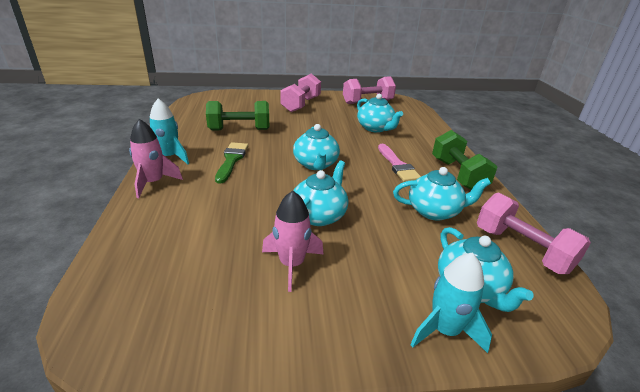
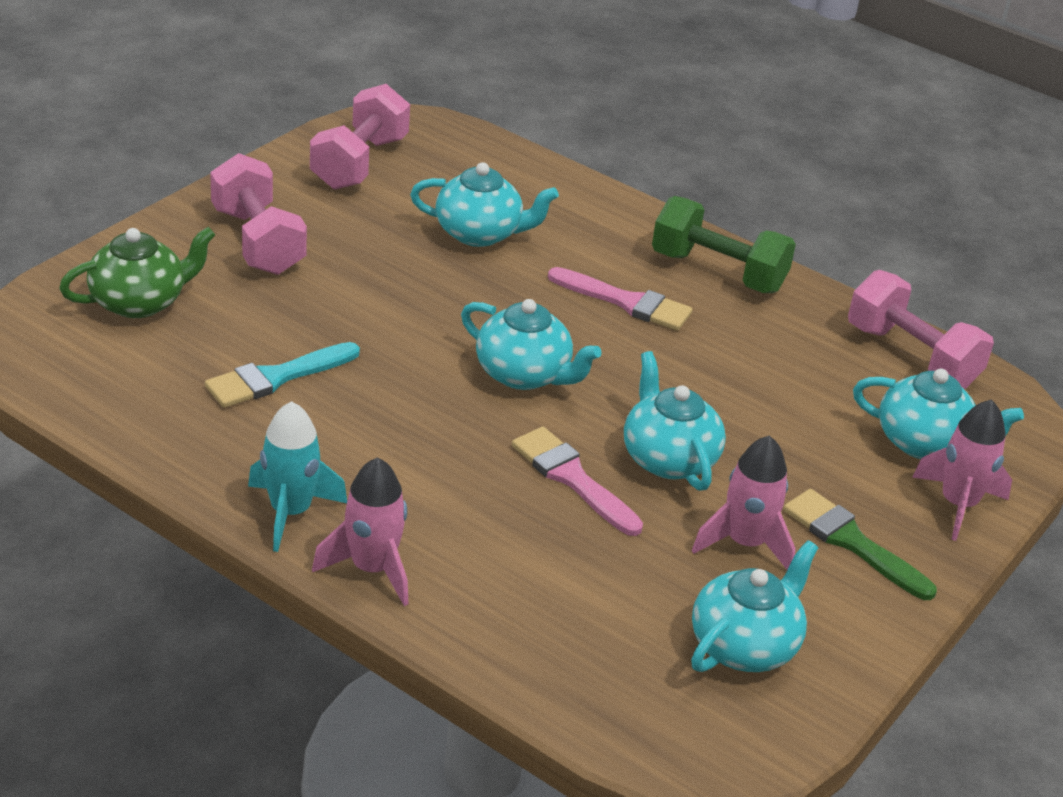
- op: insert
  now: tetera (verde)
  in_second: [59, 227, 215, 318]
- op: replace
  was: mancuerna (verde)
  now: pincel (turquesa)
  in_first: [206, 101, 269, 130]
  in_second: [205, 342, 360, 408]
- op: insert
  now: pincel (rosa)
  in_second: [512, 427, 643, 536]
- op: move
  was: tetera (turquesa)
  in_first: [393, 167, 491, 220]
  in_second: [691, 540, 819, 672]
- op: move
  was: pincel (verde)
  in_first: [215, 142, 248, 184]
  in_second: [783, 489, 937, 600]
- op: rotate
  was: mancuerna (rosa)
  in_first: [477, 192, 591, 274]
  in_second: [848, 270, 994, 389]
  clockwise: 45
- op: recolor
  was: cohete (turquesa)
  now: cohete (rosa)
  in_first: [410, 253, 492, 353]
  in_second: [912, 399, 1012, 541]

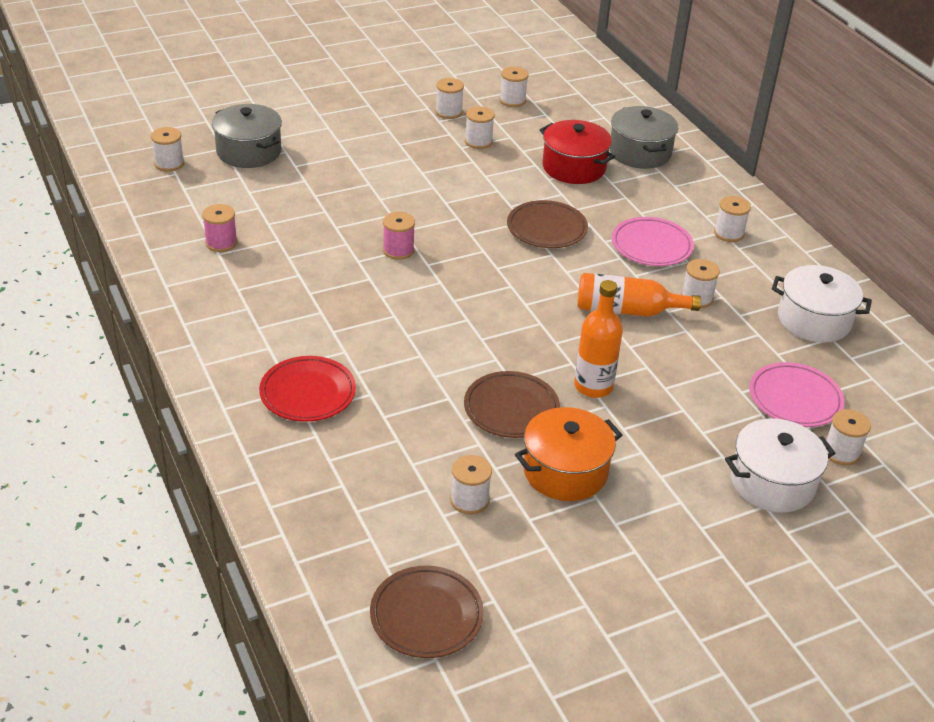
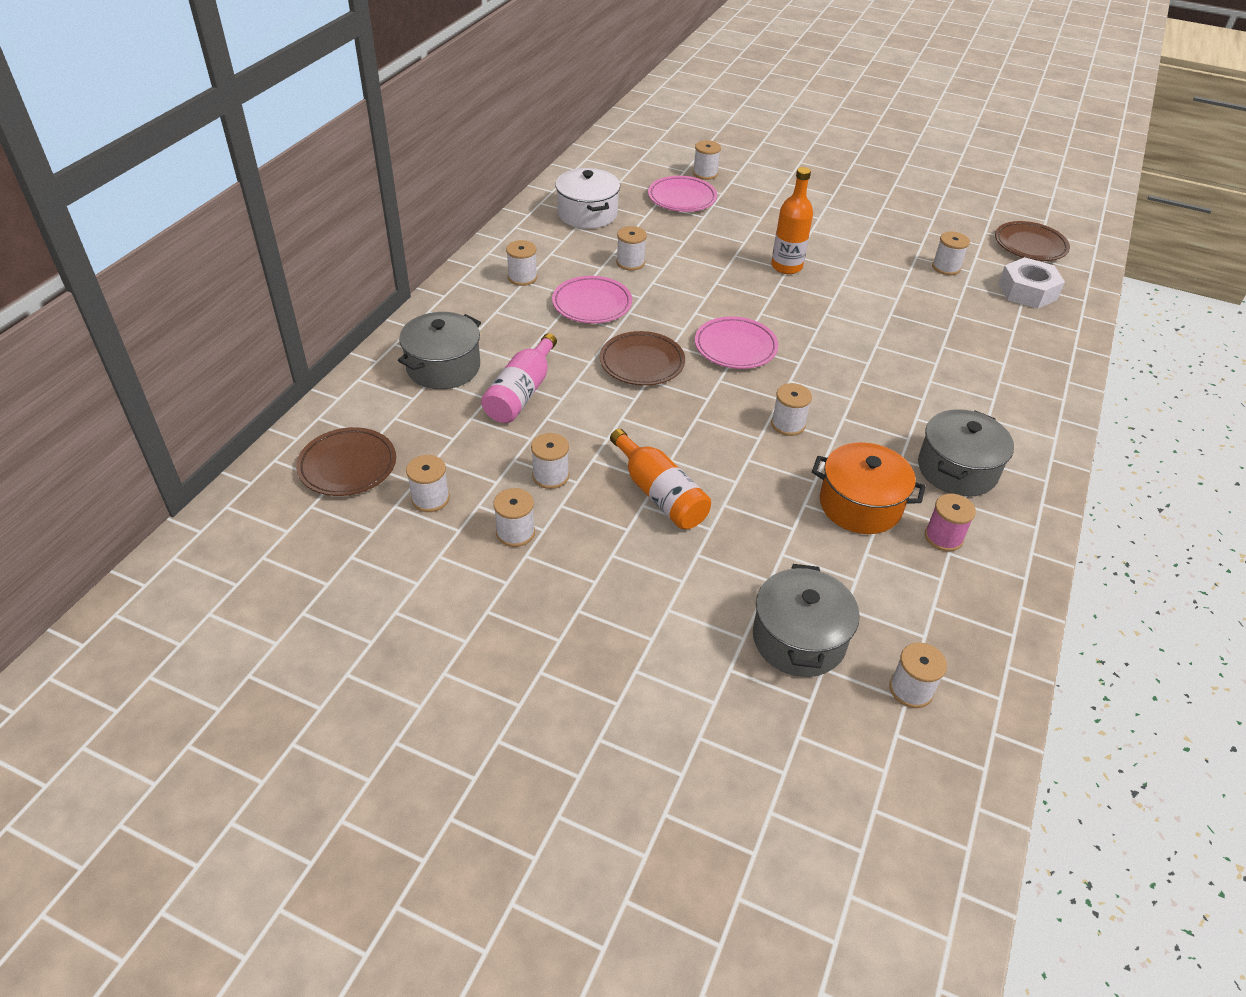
- op: move
  was: plato (marrón)
  in_first: [464, 371, 560, 438]
  in_second: [296, 427, 396, 496]
- op: replace
  was: olla (rojo)
  now: botella (rosa)
  in_first: [540, 120, 615, 184]
  in_second: [481, 333, 557, 423]
- op: move
  was: botella (naranja)
  in_first: [577, 273, 701, 317]
  in_second: [610, 429, 711, 529]
- op: insert
  now: plato (rosa)
  in_second: [695, 317, 779, 369]
- op: recolor
  was: carrete (rosa)
  now: carrete (blanco)
  in_first: [383, 212, 415, 260]
  in_second: [771, 383, 812, 436]
- op: move
  was: olla (naranja)
  in_first: [515, 407, 622, 501]
  in_second: [812, 442, 926, 534]
- op: insert
  now: olla (gris)
  in_second: [918, 409, 1014, 497]
- op: insert
  now: tuerca (blanco)
  in_second: [998, 257, 1065, 309]
- op: delete
  was: plato (rojo)
  in_first: [259, 356, 356, 422]
- op: delete
  was: olla (blanco)
  in_first: [725, 419, 835, 513]

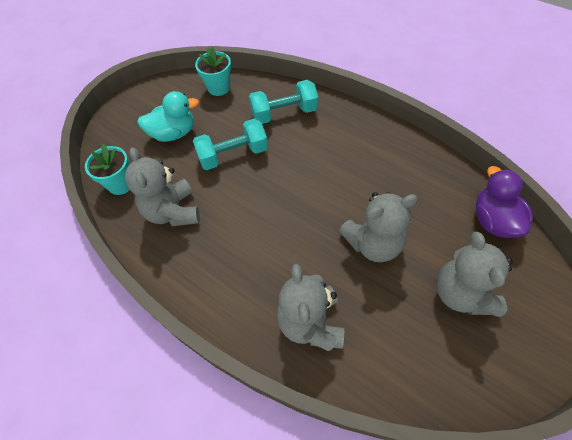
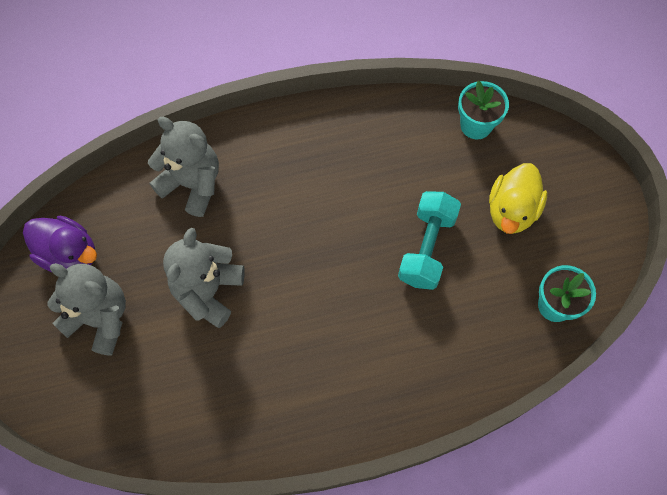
- op: move
  was: pato (morado)
  in_first: [476, 166, 533, 238]
  in_second: [23, 216, 97, 272]
- op: recolor
  was: pato (turquesa)
  now: pato (amarillo)
  in_first: [137, 91, 199, 142]
  in_second: [489, 163, 547, 234]
- op: delete
  was: osito (gris)
  in_first: [125, 147, 200, 227]
- op: delete
  was: mancuerna (turquesa)
  in_first: [249, 80, 318, 124]

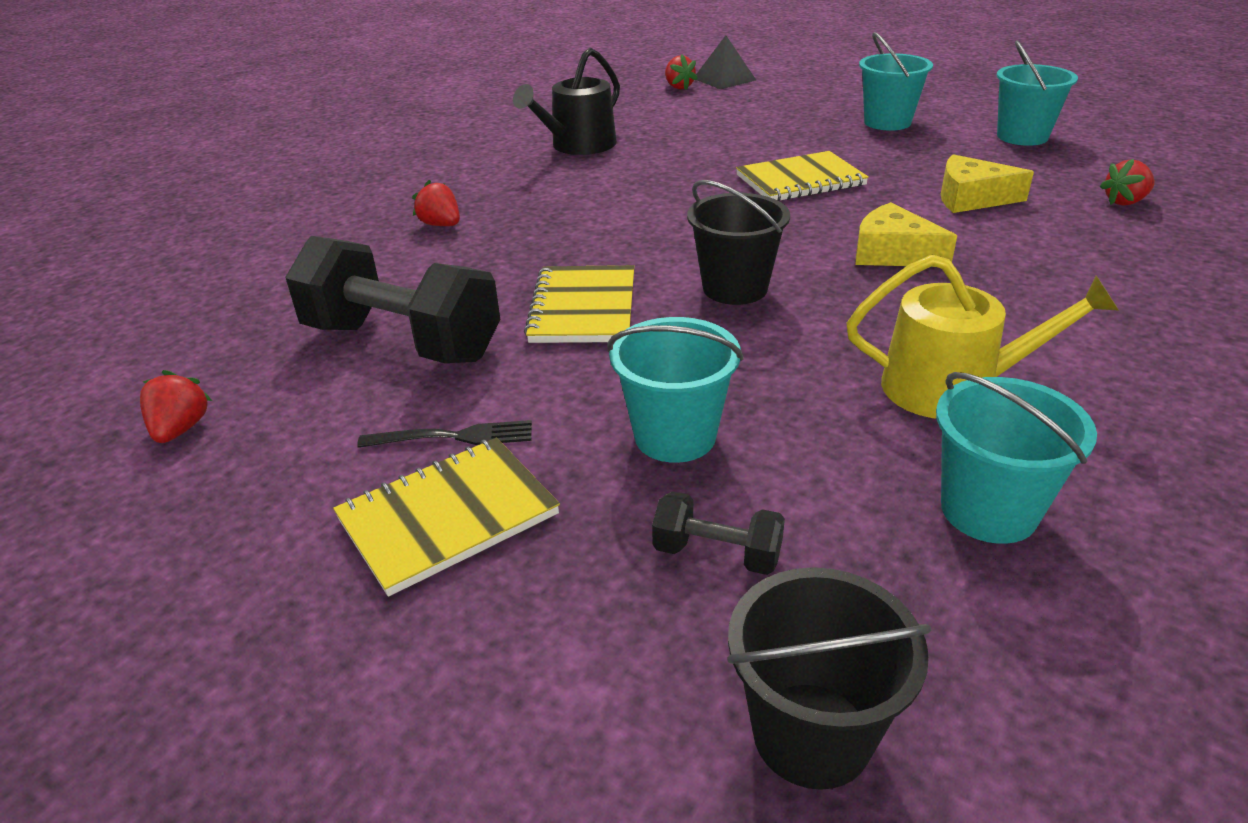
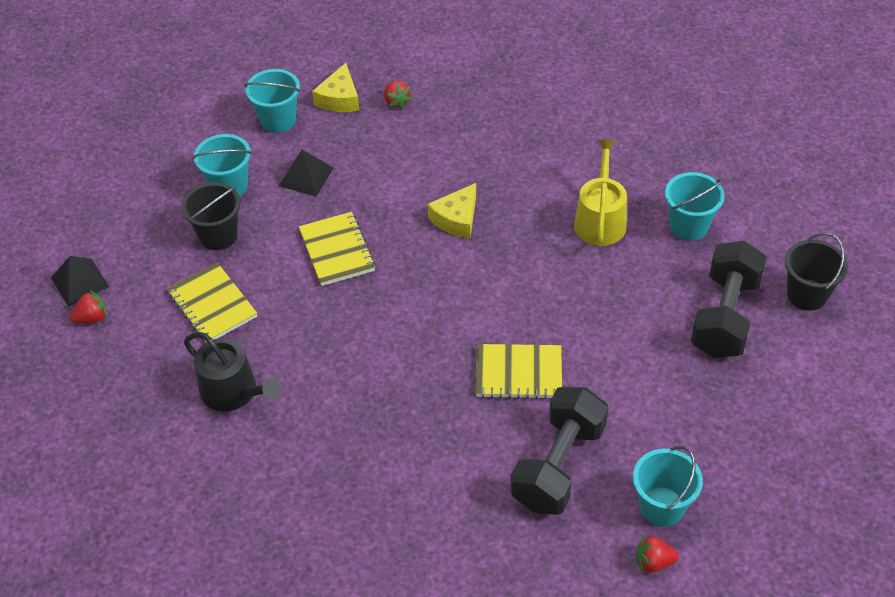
- op: move
  was: cuaderno (amarillo)
  in_first: [333, 438, 560, 597]
  in_second: [167, 262, 257, 342]
- op: move
  was: balde (negro)
  in_first: [687, 180, 790, 305]
  in_second: [182, 182, 240, 250]
- op: insert
  now: pirámide (negro)
  in_second: [279, 150, 333, 197]
- op: move
  was: queso (amarillo)
  in_first: [941, 154, 1034, 213]
  in_second: [312, 63, 359, 112]
- op: move
  was: balde (turquesa)
  in_first: [607, 317, 744, 463]
  in_second: [633, 446, 703, 527]
- op: resize
  was: mancuerna (negro)
  in_first: [652, 491, 785, 575]
  in_second: [691, 240, 767, 358]
  ratio: 2.22
- op: delete
  was: tenedor (negro)
  in_first: [357, 420, 532, 448]
- op: delete
  was: fresa (rojo)
  in_first: [412, 180, 460, 226]

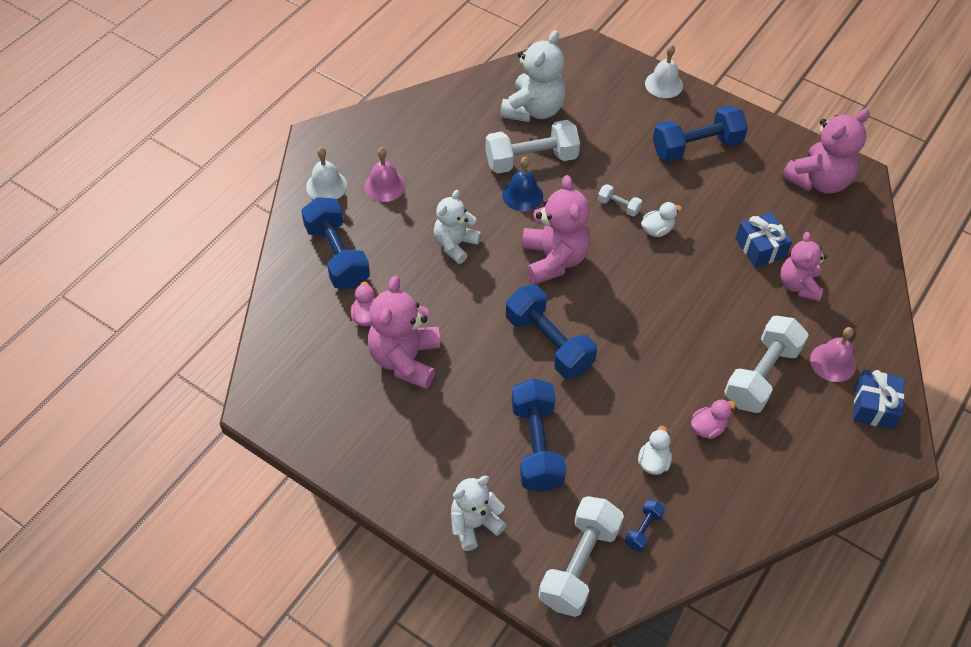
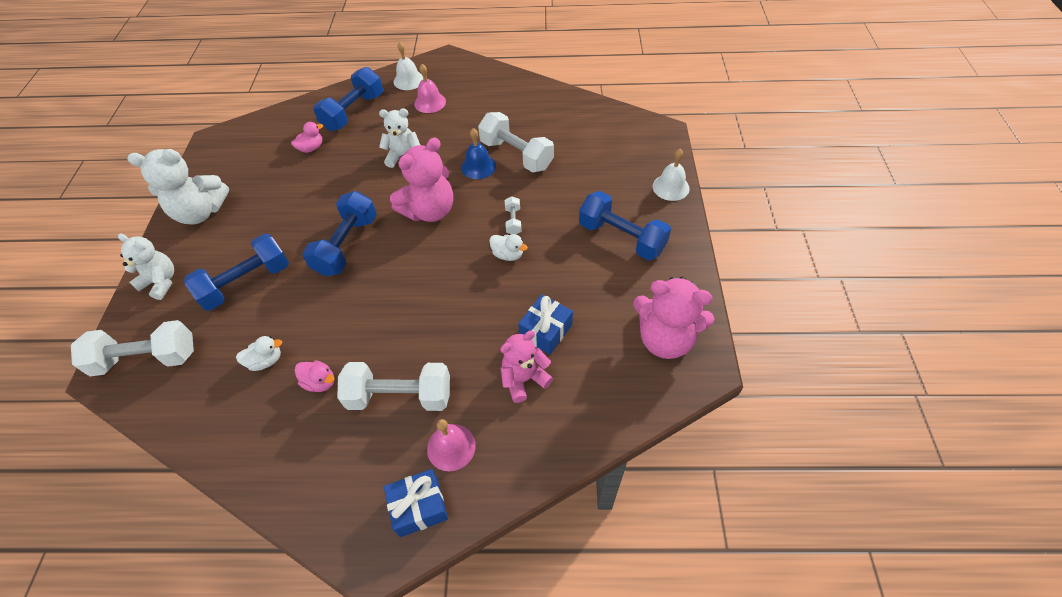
- op: move
  was: osito (blanco)
  in_first: [500, 30, 565, 122]
  in_second: [127, 149, 229, 224]
- op: delete
  was: osito (rosa)
  in_first: [368, 276, 440, 389]
- op: delete
  was: mancuerna (azul)
  in_first: [625, 499, 665, 552]

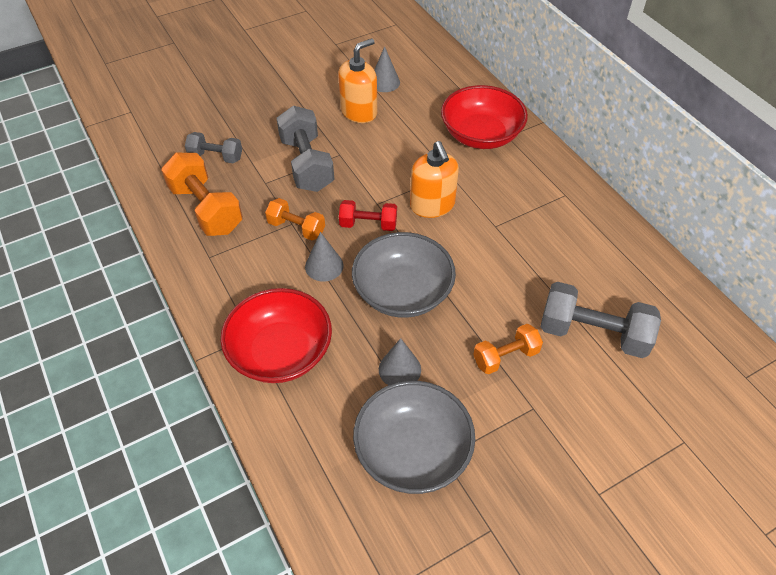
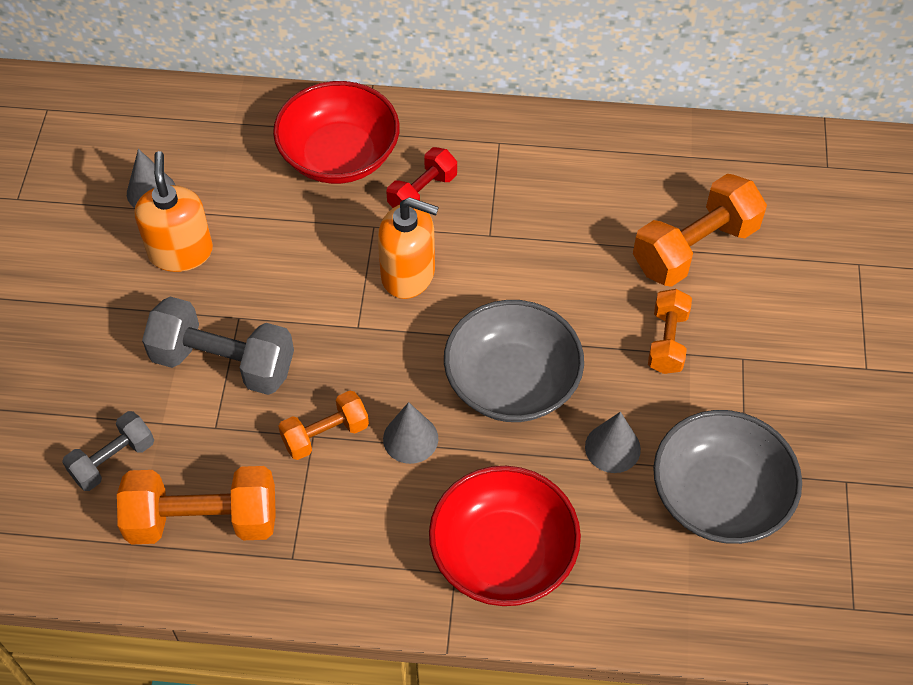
- op: move
  was: mancuerna (rojo)
  in_first: [339, 200, 397, 231]
  in_second: [387, 147, 457, 208]
- op: recolor
  was: mancuerna (gris)
  now: mancuerna (naranja)
  in_first: [540, 282, 661, 358]
  in_second: [633, 174, 767, 287]

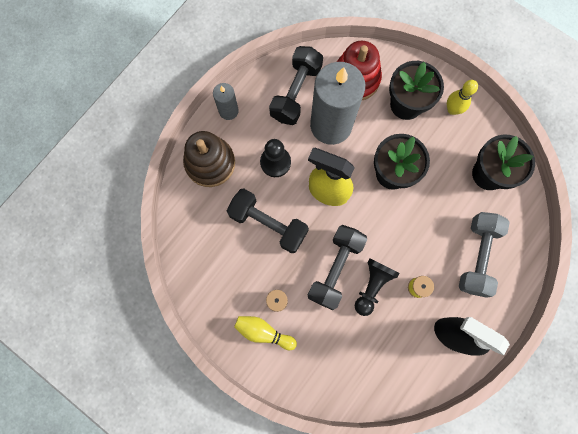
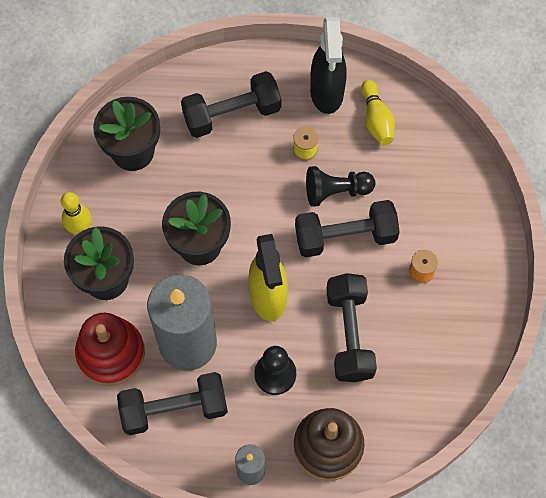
- op: recolor
  was: mancuerna (gris)
  now: mancuerna (negro)
  in_first: [459, 212, 510, 298]
  in_second: [181, 71, 281, 138]
- op: move
  was: bolo (amarillo)
  in_first: [234, 316, 297, 350]
  in_second: [361, 80, 395, 145]

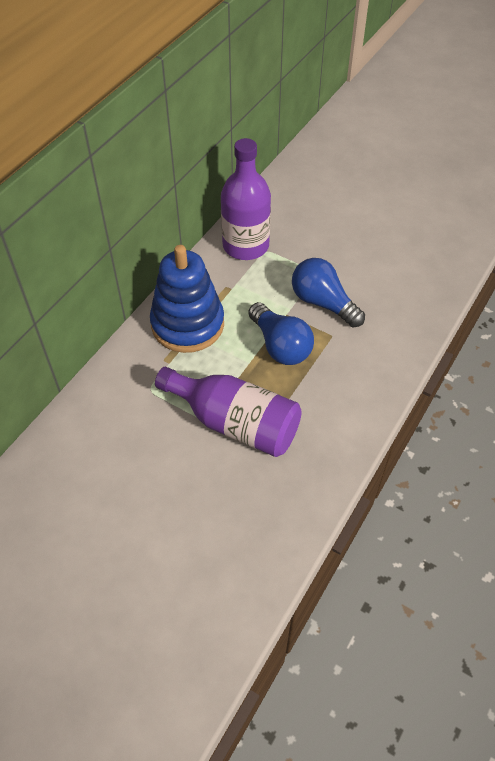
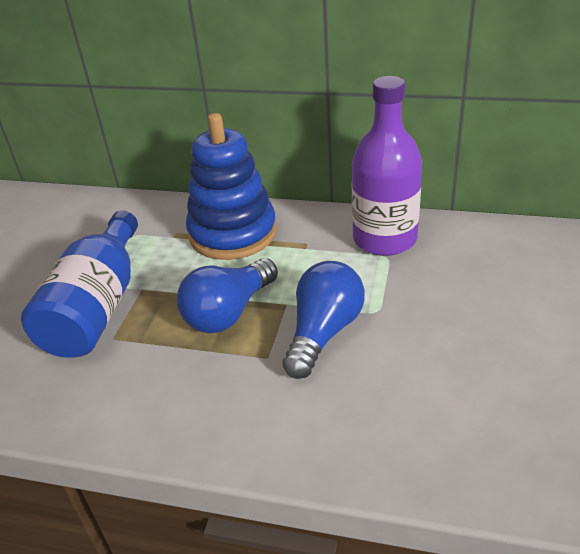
- op: recolor
  was: botella (morado)
  now: botella (azul)
  in_first: [155, 367, 302, 457]
  in_second: [21, 210, 138, 358]

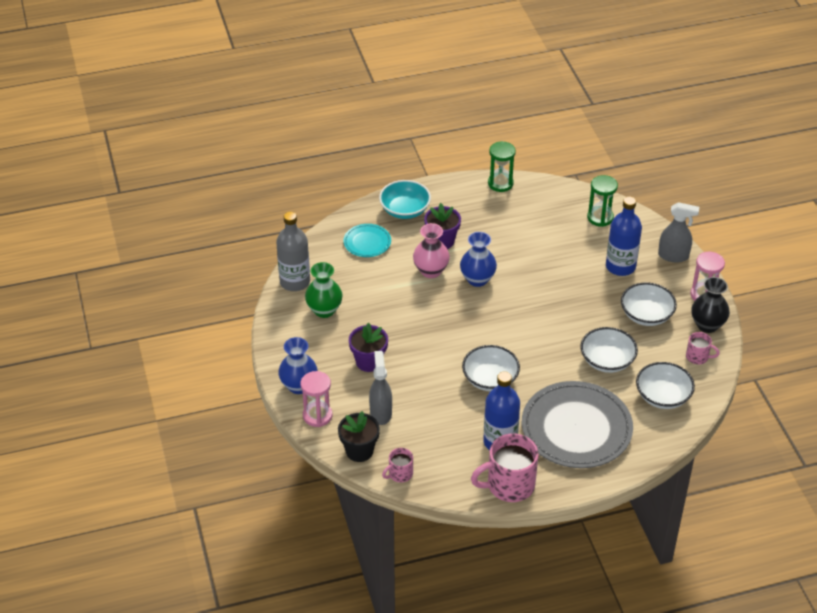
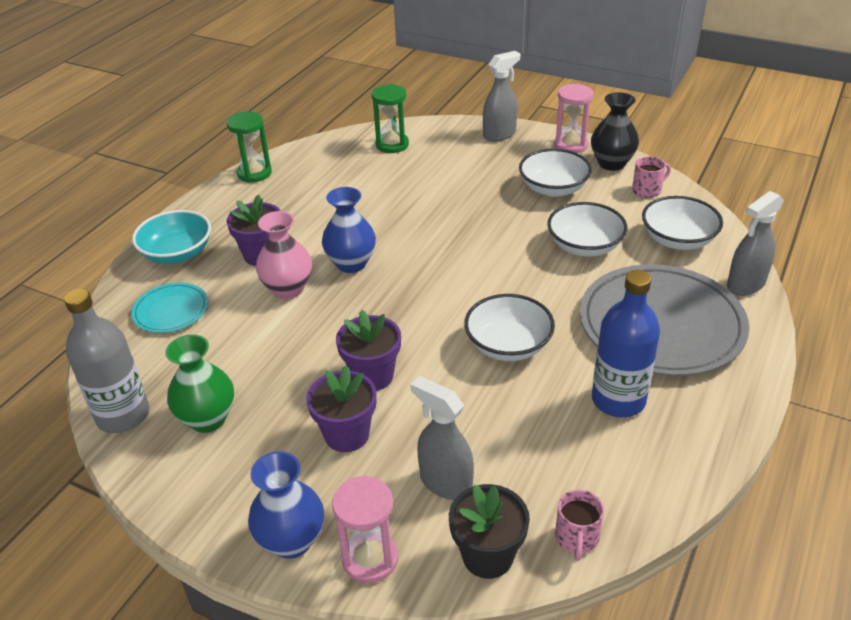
- op: insert
  now: maceta (morado)
  in_second: [336, 310, 401, 391]
- op: insert
  now: pulverizador (gris)
  in_second: [727, 191, 784, 296]
- op: delete
  was: taza (rosa)
  in_first: [471, 434, 538, 502]
- op: delete
  was: botella (azul)
  in_first: [606, 196, 642, 276]

